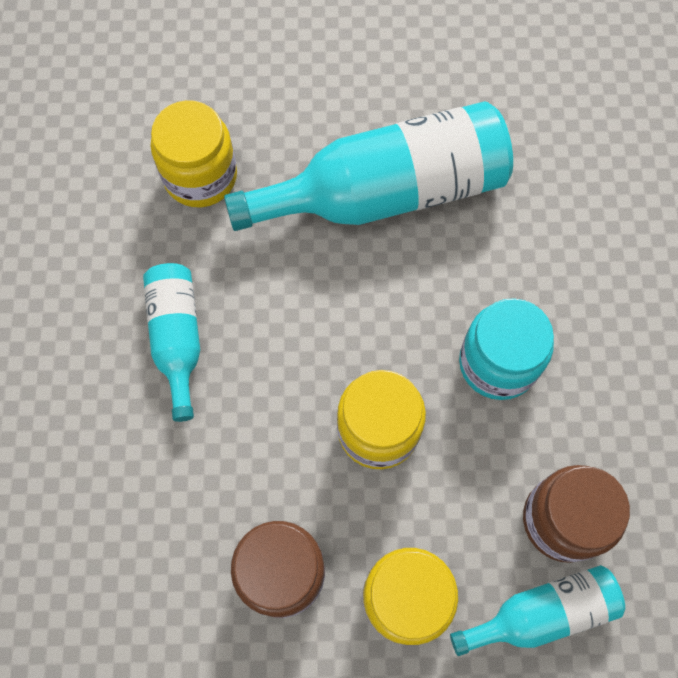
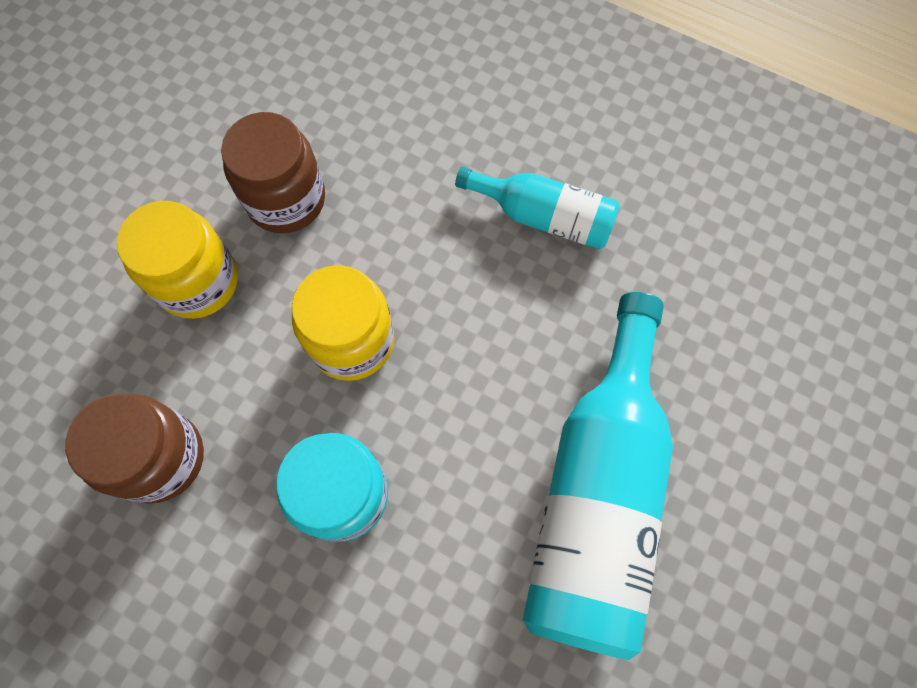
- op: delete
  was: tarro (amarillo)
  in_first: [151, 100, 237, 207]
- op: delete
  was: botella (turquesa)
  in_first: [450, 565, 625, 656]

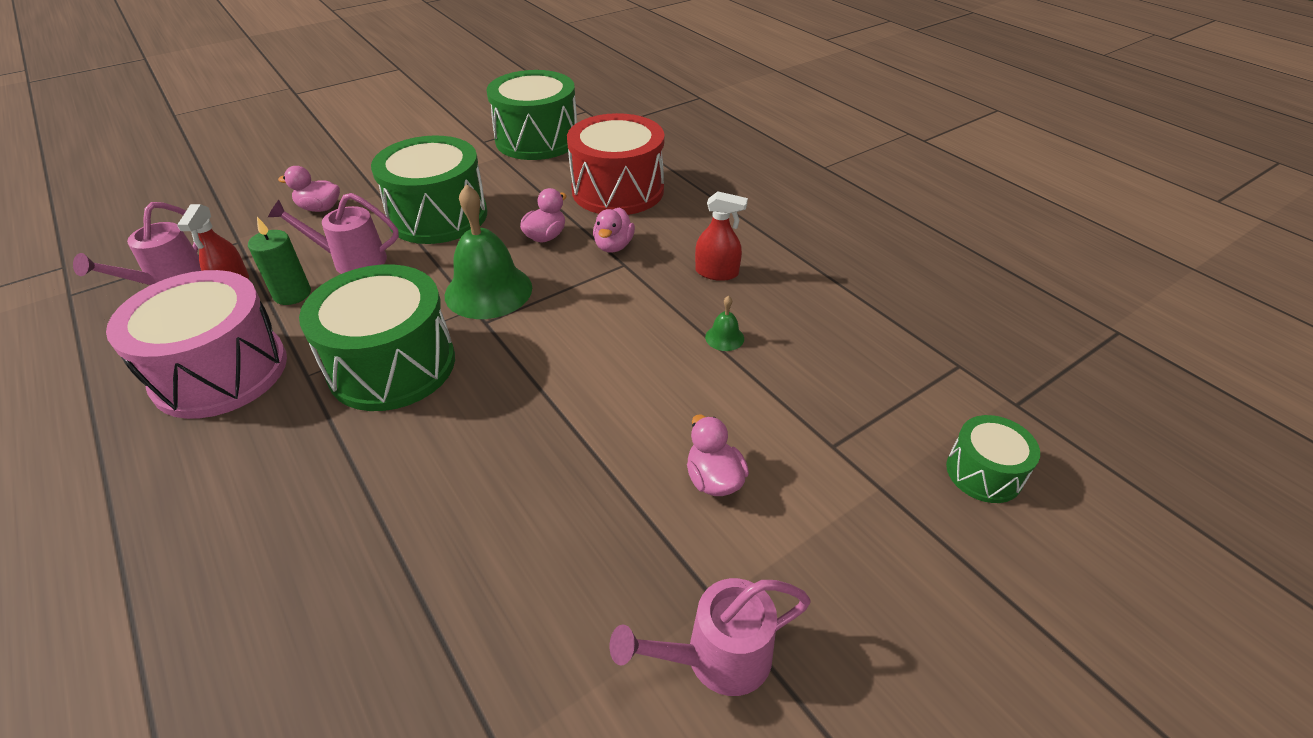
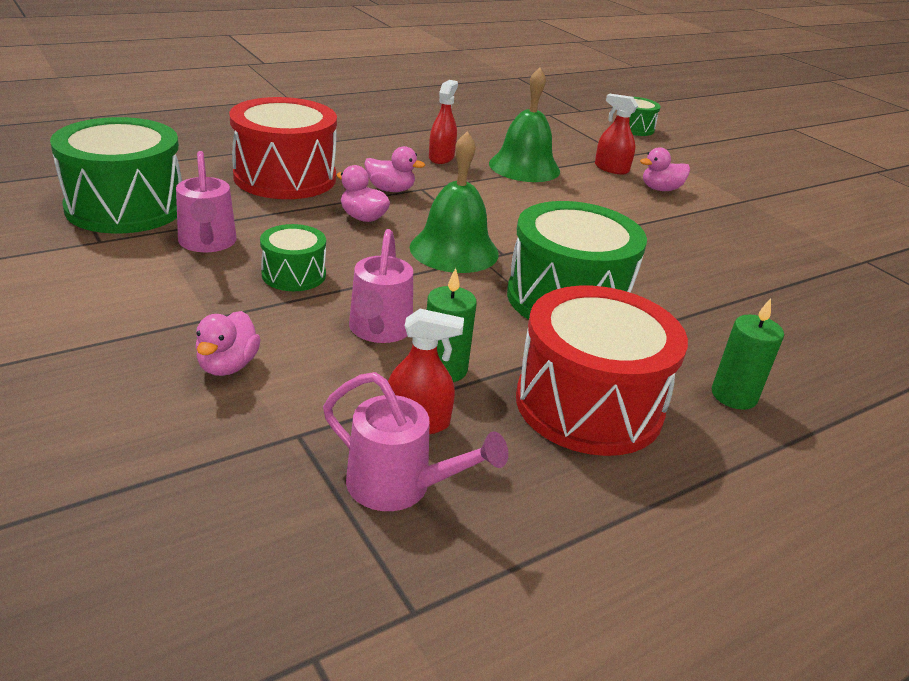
- op: move
  was: regadera (rosa)
  in_first: [609, 578, 811, 696]
  in_second: [176, 151, 237, 252]
- op: resize
  was: tambor (verde)
  in_first: [371, 135, 487, 244]
  in_second: [260, 224, 326, 291]
  ratio: 0.51
- op: resize
  was: campana (verde)
  in_first: [705, 296, 744, 351]
  in_second: [489, 68, 560, 182]
  ratio: 2.39
- op: recolor
  was: tambor (rosa)
  now: tambor (rojo)
  in_first: [106, 270, 287, 419]
  in_second: [516, 286, 688, 456]
- op: insert
  now: pulverizador (rojo)
  in_second: [595, 94, 638, 174]
- op: insert
  now: vela (verde)
  in_second: [712, 298, 784, 410]

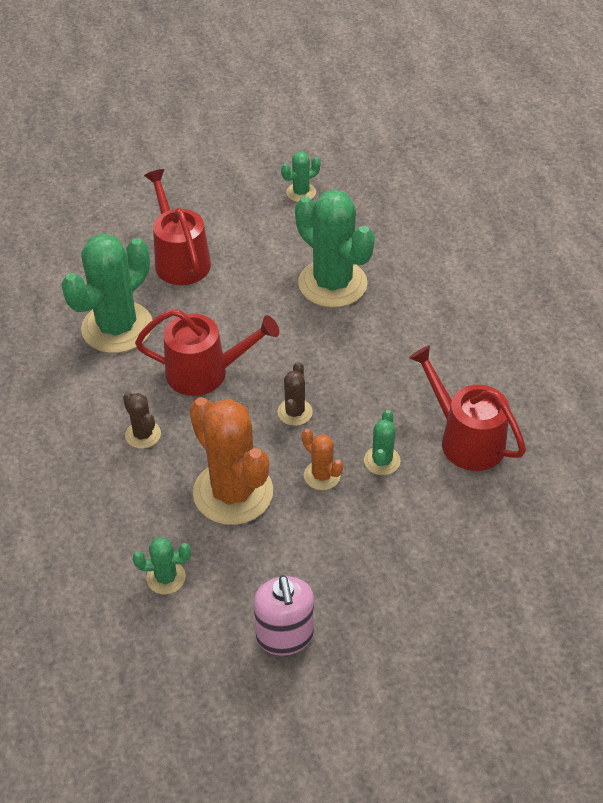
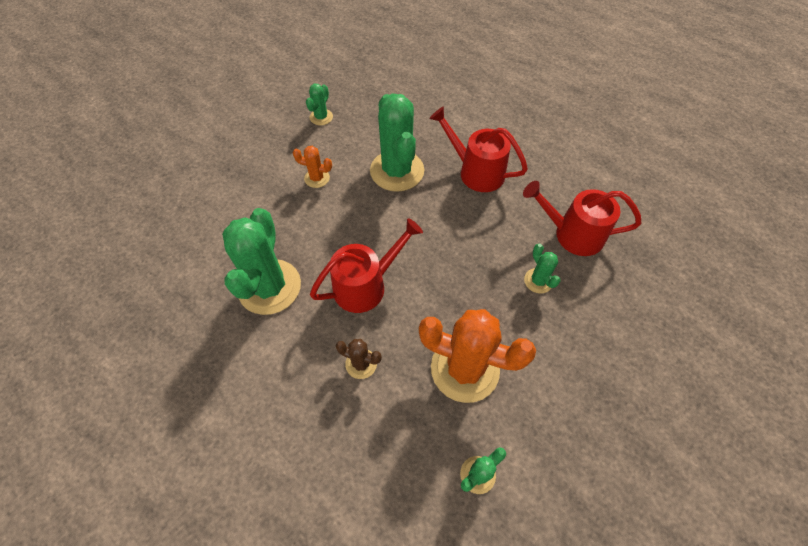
- op: move
  was: cactus (naranja)
  in_first: [302, 429, 343, 490]
  in_second: [293, 146, 332, 188]
- op: rotate
  was: cactus (verde)
  in_first: [295, 190, 375, 308]
  in_second: [370, 94, 424, 192]
  clockwise: 60
- op: move
  was: regadera (rojo)
  in_first: [144, 169, 211, 285]
  in_second: [430, 107, 528, 192]
- op: delete
  was: dispensador de jabón (rosa)
  in_first: [254, 575, 314, 656]
- op: delete
  was: cactus (marrón)
  in_first: [277, 362, 313, 426]

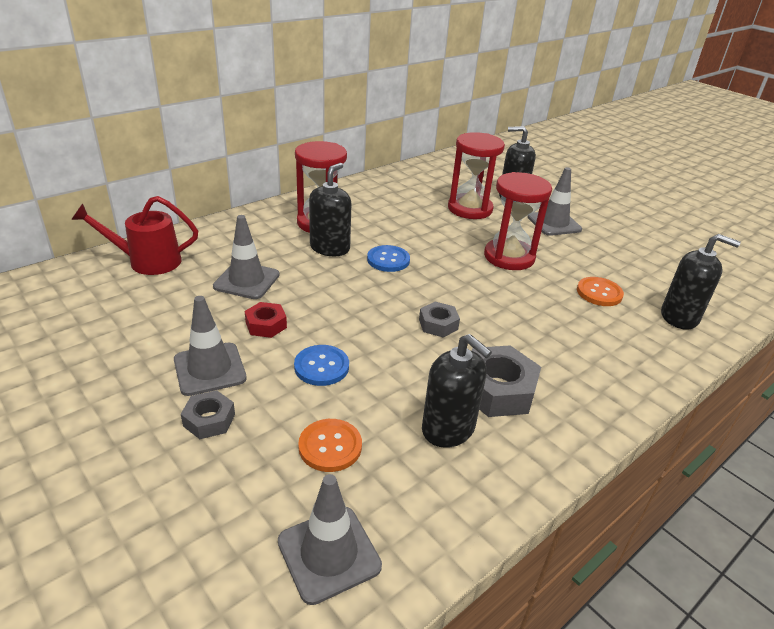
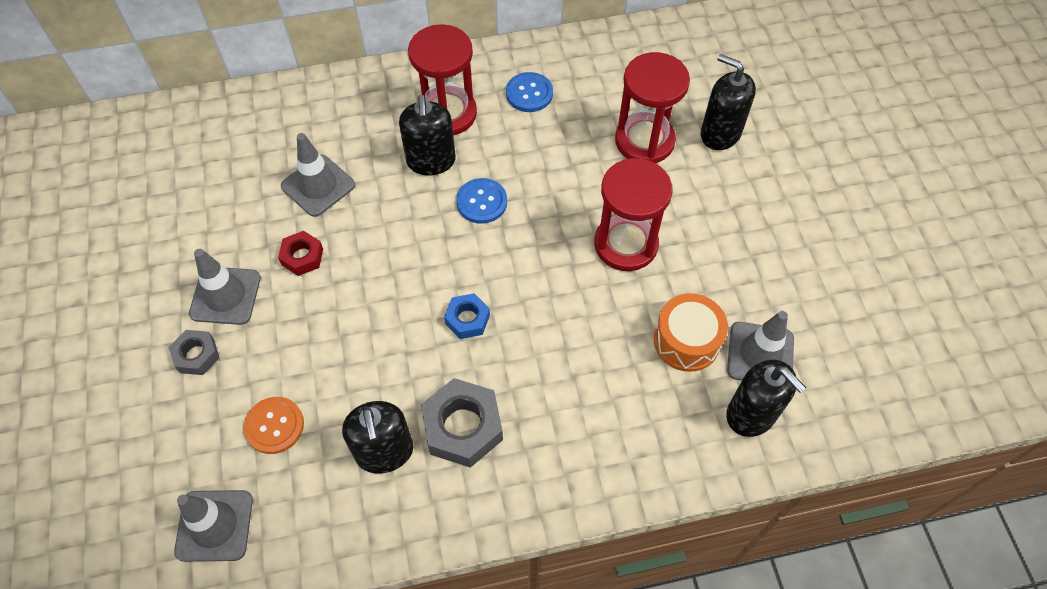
- op: rotate
  was: dispensador de jabón (negro)
  in_first: [309, 163, 351, 256]
  in_second: [399, 95, 456, 175]
  clockwise: 120
- op: recolor
  was: tuerca (gris)
  now: tuerca (azul)
  in_first: [419, 302, 460, 338]
  in_second: [444, 293, 490, 339]
- op: move
  was: botón (azul)
  in_first: [294, 345, 349, 386]
  in_second: [506, 72, 553, 112]
- op: replace
  was: botón (naranja)
  now: tambor (naranja)
  in_first: [577, 277, 624, 306]
  in_second: [654, 293, 728, 372]
- op: move
  was: cono de tráfico (gris)
  in_first: [528, 167, 582, 236]
  in_second: [727, 311, 794, 381]
- op: delete
  was: regadera (rojo)
  in_first: [71, 196, 198, 275]

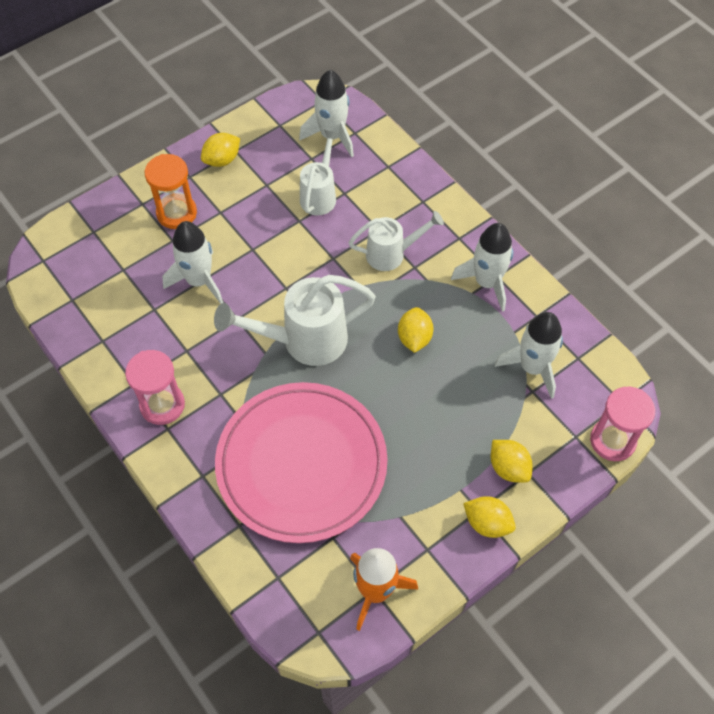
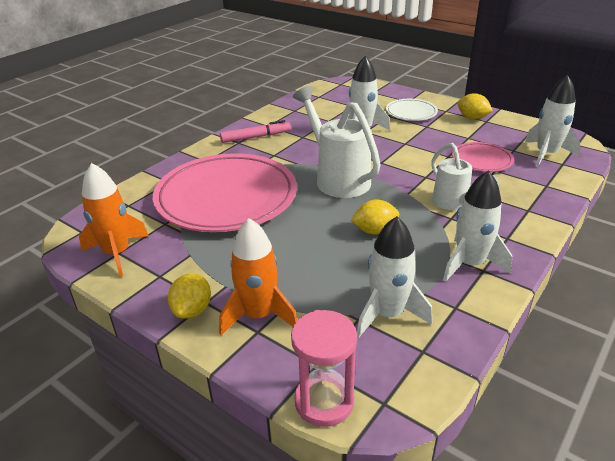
- op: replace
  was: limón (amarillo)
  now: cohete (naranja)
  in_first: [491, 440, 533, 483]
  in_second: [219, 218, 297, 335]
- op: replace
  was: reloj de arena (rosa)
  now: rotulador (rosa)
  in_first: [125, 350, 185, 425]
  in_second: [220, 120, 291, 143]
- op: replace
  was: reloj de arena (naranja)
  now: plato (blanco)
  in_first: [145, 154, 197, 229]
  in_second: [386, 99, 438, 121]
- op: replace
  was: regadera (blanco)
  now: plato (rosa)
  in_first: [300, 130, 339, 215]
  in_second: [452, 142, 514, 172]

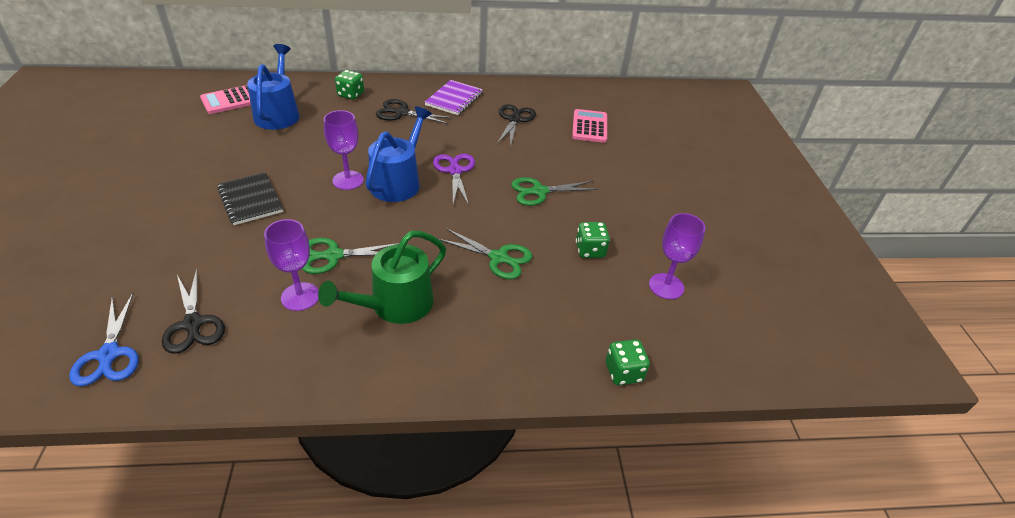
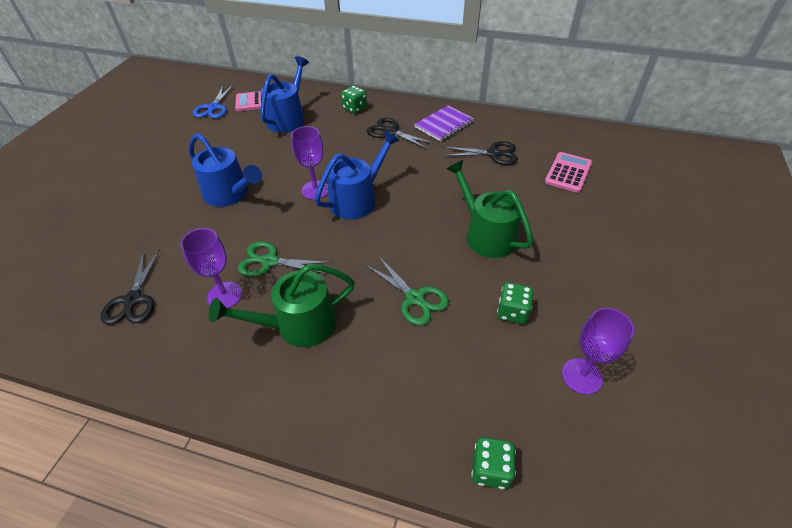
- op: replace
  was: cuaderno (negro)
  now: regadera (azul)
  in_first: [217, 172, 283, 225]
  in_second: [189, 133, 262, 207]
- op: move
  was: tijeras (azul)
  in_first: [69, 293, 139, 386]
  in_second: [193, 84, 234, 118]
- op: rotate
  was: tijeras (negro)
  in_first: [497, 104, 536, 148]
  in_second: [443, 141, 518, 165]
  clockwise: 60
- op: replace
  was: tijeras (verde)
  now: regadera (verde)
  in_first: [511, 177, 598, 206]
  in_second: [446, 160, 533, 258]
- op: delete
  was: tijeras (morado)
  in_first: [433, 154, 475, 205]

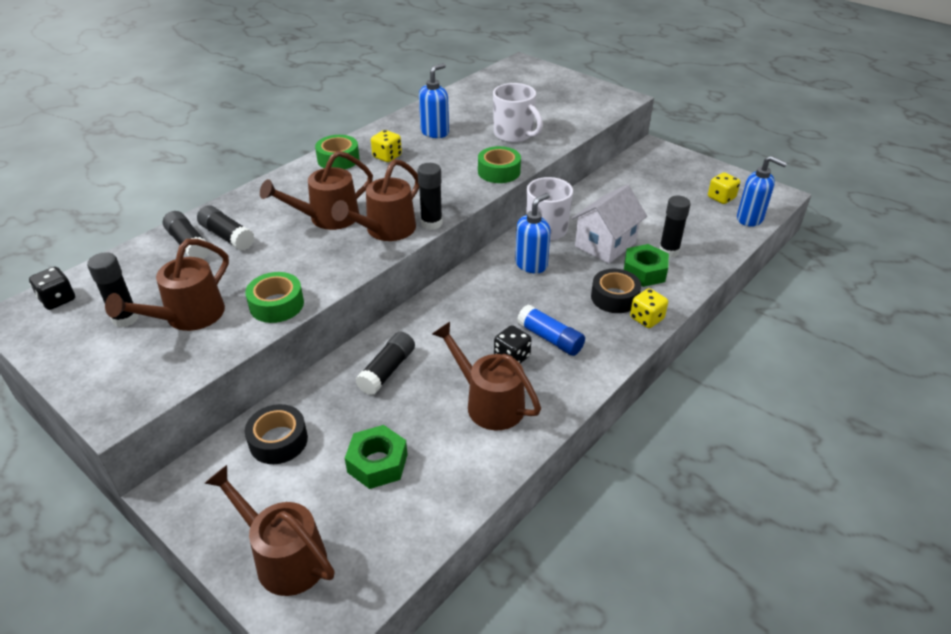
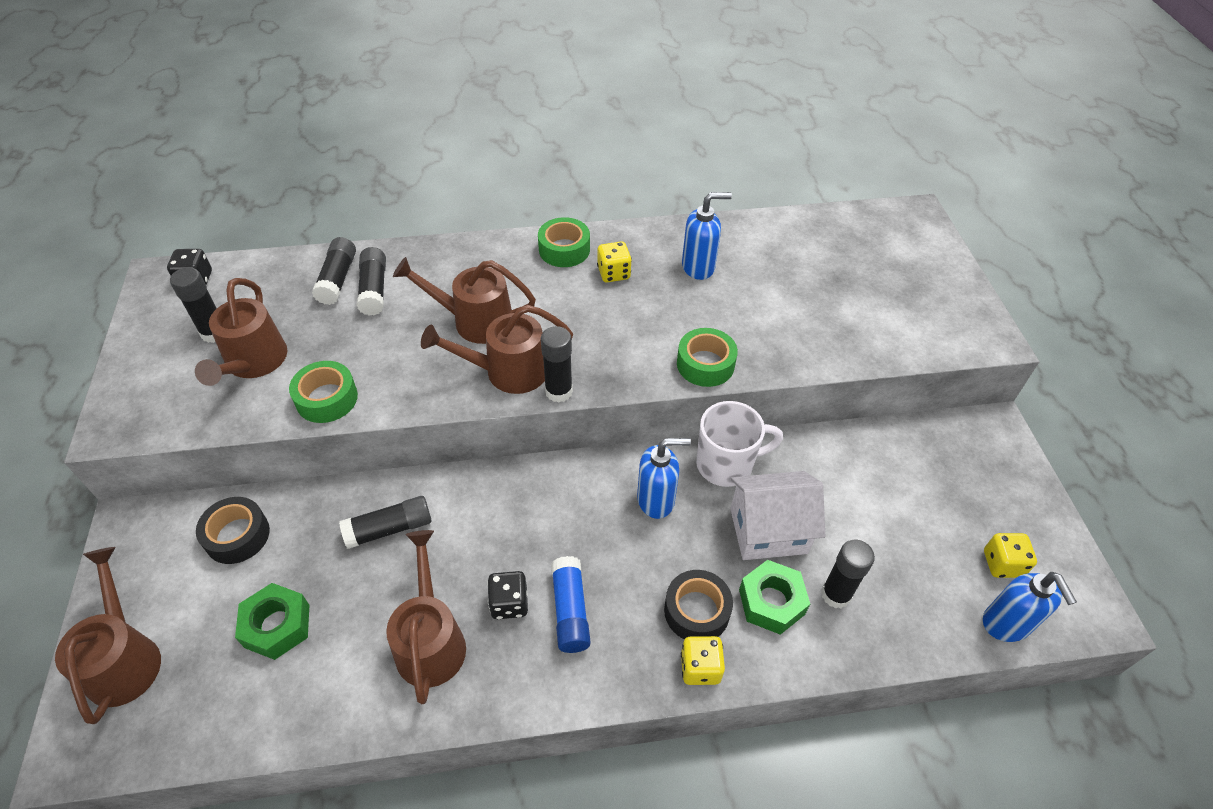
- op: rotate
  was: regadera (marrón)
  in_first: [105, 239, 229, 331]
  in_second: [195, 278, 288, 386]
  clockwise: -75
- op: delete
  was: taza (blanco)
  in_first: [493, 83, 543, 143]

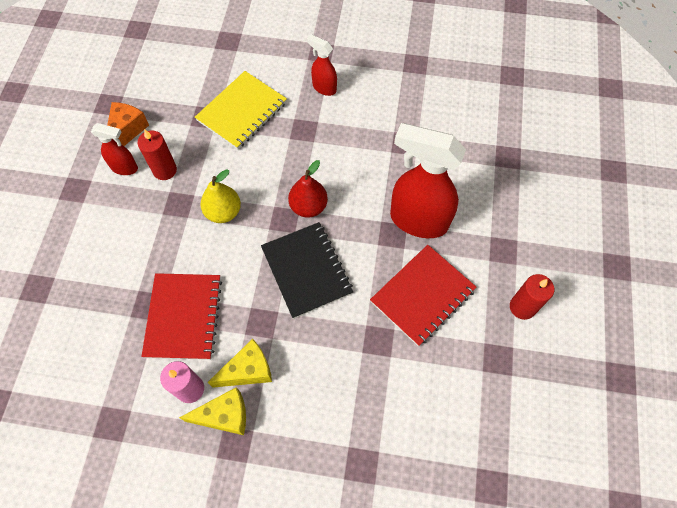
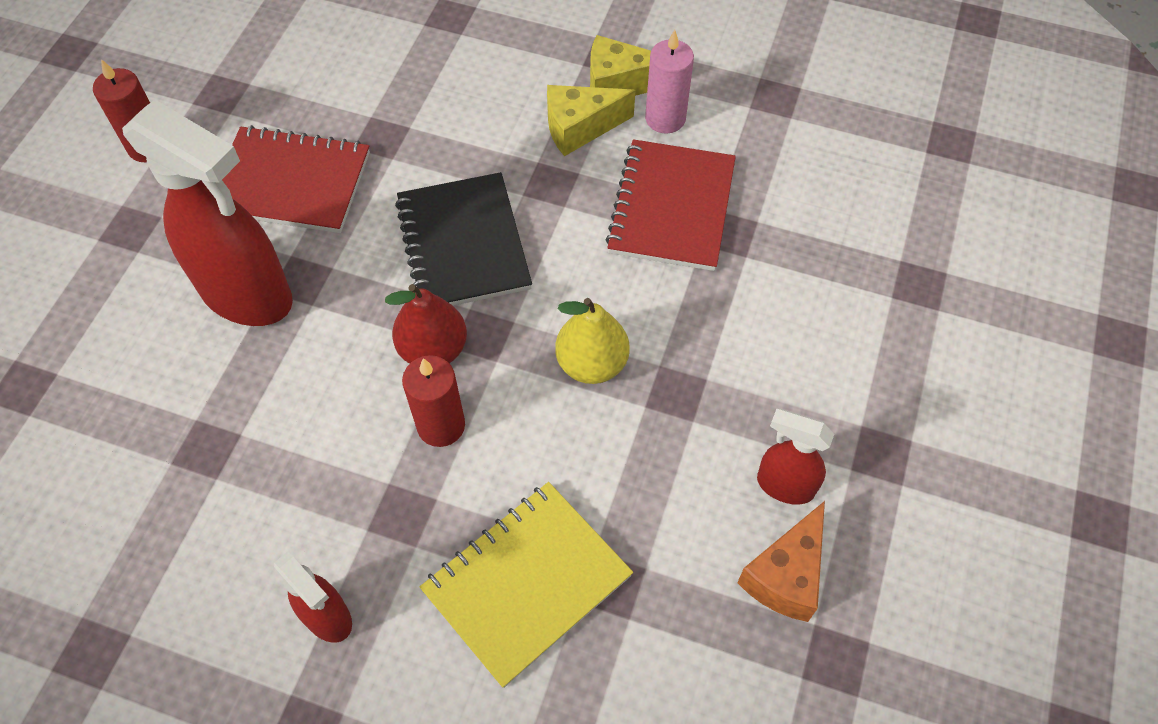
- op: rotate
  was: cuaderno (rojo)
  in_first: [370, 245, 476, 346]
  in_second: [222, 125, 370, 233]
  clockwise: 45
- op: move
  was: vela (rojo)
  in_first: [137, 129, 177, 180]
  in_second: [402, 355, 465, 447]

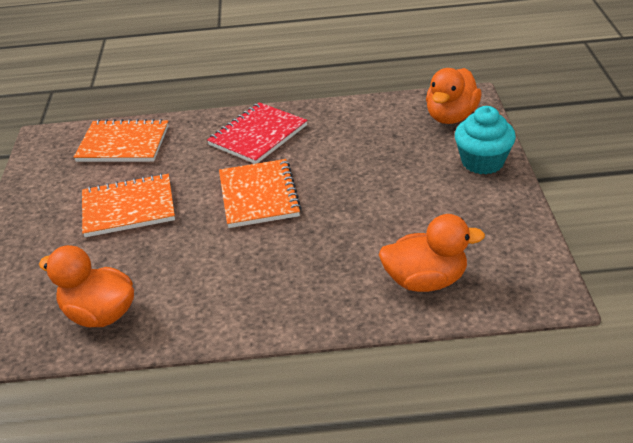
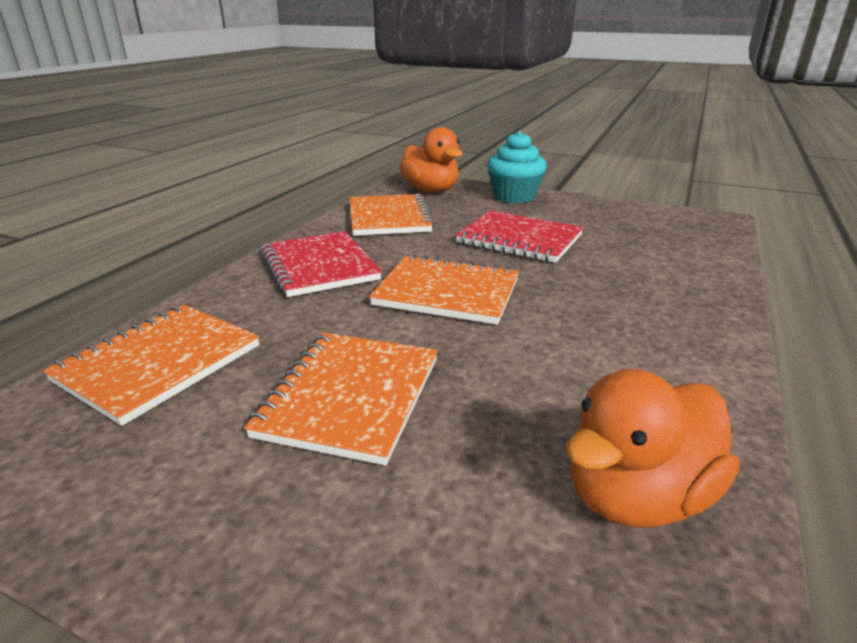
- op: insert
  now: cuaderno (naranja)
  in_second: [350, 194, 435, 236]
- op: insert
  now: cuaderno (rojo)
  in_second: [456, 210, 583, 263]
- op: delete
  was: pato (naranja)
  in_first: [379, 214, 485, 292]

